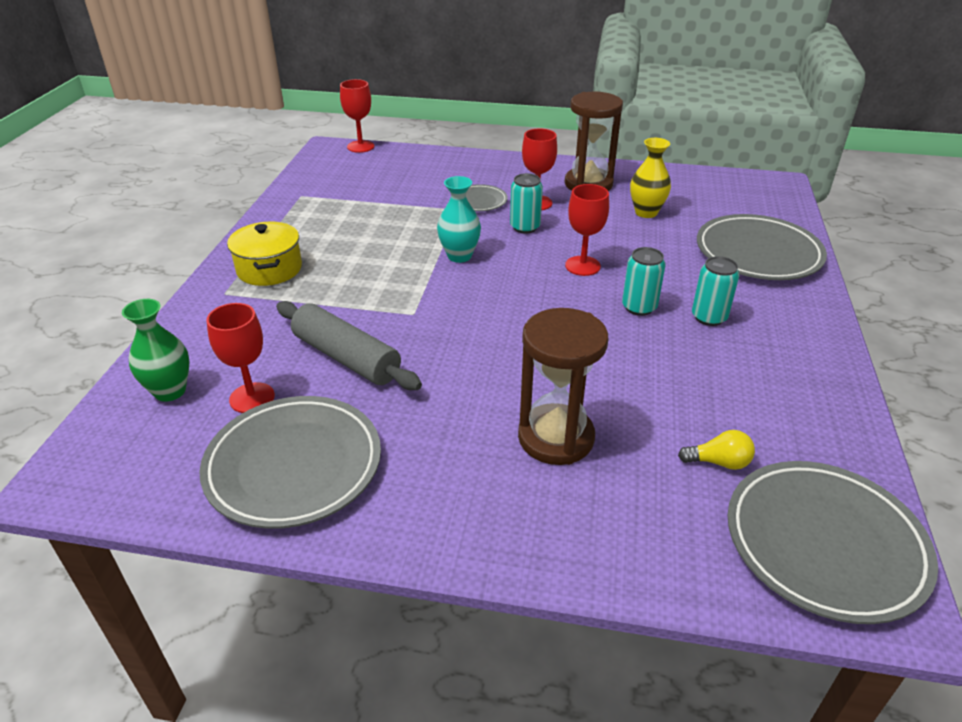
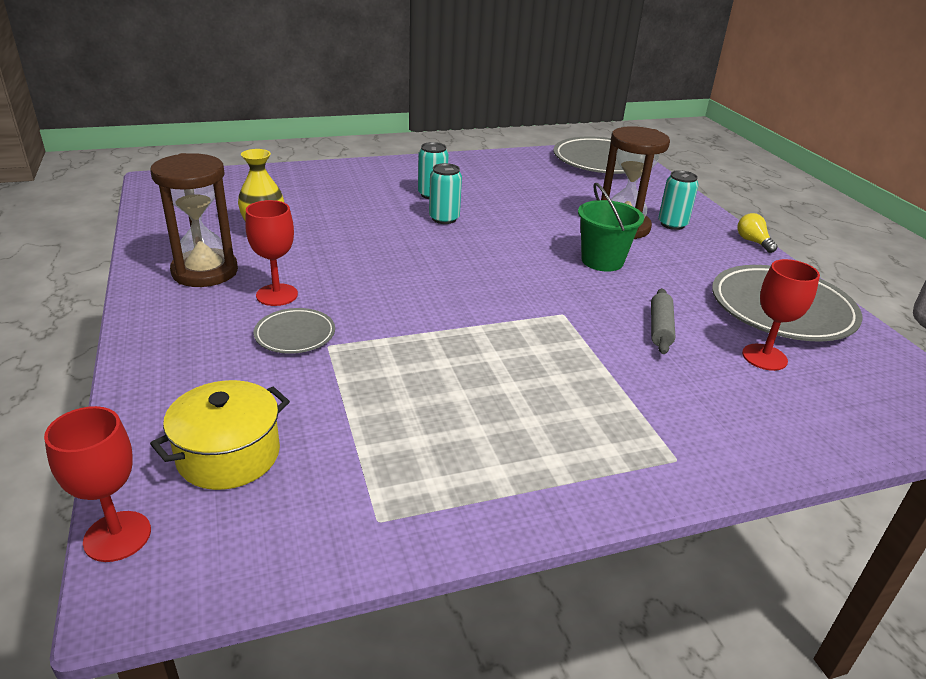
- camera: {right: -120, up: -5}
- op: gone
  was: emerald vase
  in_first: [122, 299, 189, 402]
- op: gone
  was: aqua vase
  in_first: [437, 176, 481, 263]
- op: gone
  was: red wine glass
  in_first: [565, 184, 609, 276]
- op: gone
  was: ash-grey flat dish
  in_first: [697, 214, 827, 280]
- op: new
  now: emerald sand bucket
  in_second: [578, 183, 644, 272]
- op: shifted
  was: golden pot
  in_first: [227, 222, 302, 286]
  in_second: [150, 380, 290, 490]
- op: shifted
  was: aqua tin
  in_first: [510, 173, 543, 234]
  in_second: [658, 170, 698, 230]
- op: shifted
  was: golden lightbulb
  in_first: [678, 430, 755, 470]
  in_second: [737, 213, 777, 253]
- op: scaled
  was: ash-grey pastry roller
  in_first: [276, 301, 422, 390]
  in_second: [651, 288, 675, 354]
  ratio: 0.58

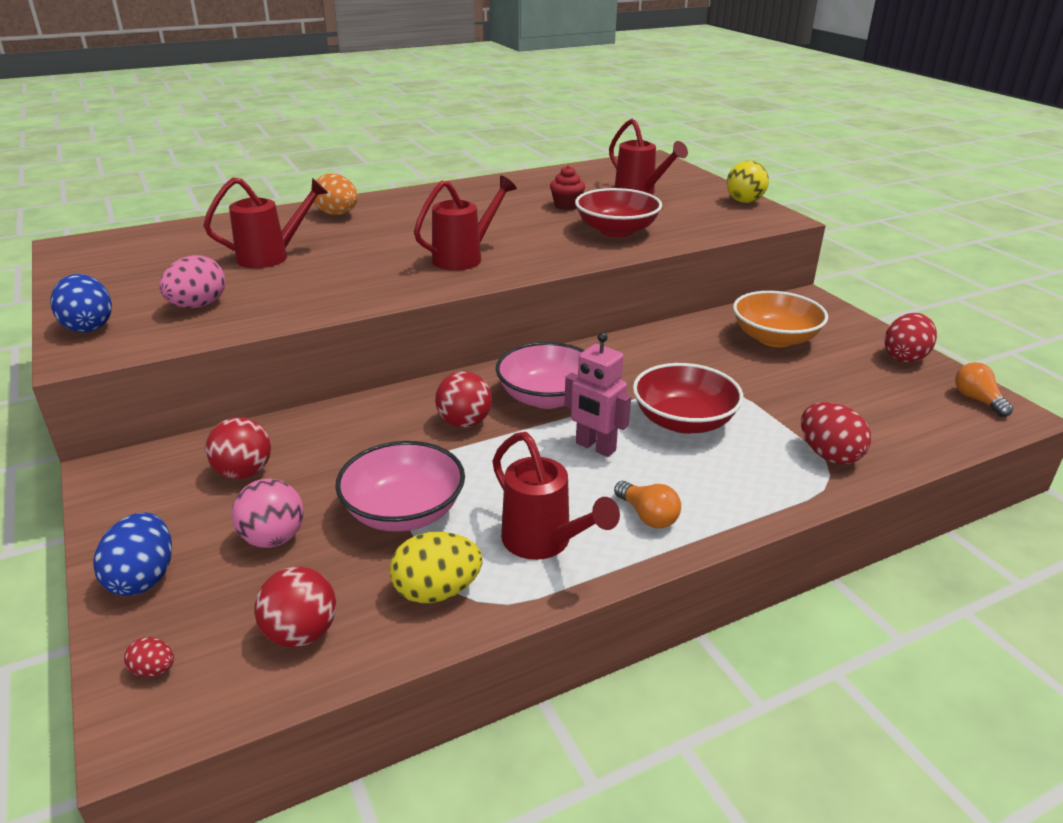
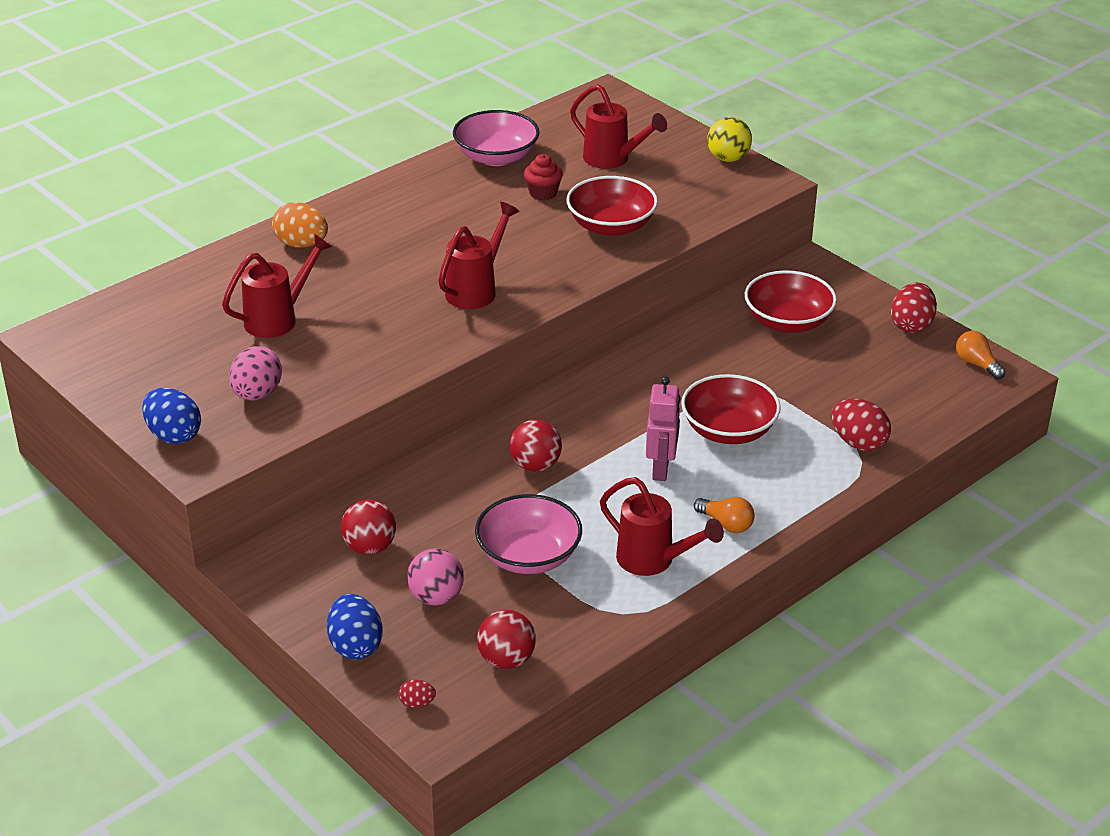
- camera: {right: -15, up: 5}
- op: gone
  was: golden egg
  in_first: [390, 532, 482, 603]
- op: shifted
  was: rose-pink deep dish
  in_first: [496, 342, 585, 409]
  in_second: [453, 110, 539, 166]
- op: repainted
  was: orange-coloured deep dish
  now: red deep dish
  in_first: [733, 291, 828, 347]
  in_second: [745, 270, 837, 333]
- op: rotated
  was: rose-pink toy robot
  in_first: [565, 332, 631, 457]
  in_second: [646, 377, 681, 481]
  clockwise: -105

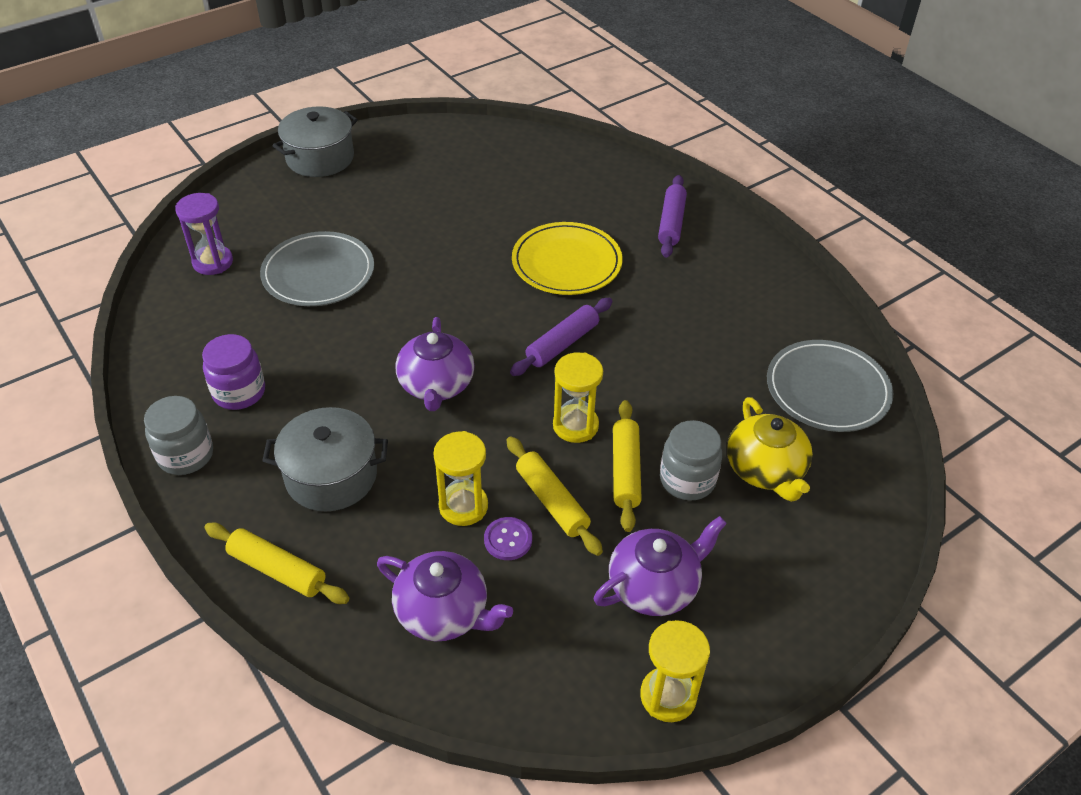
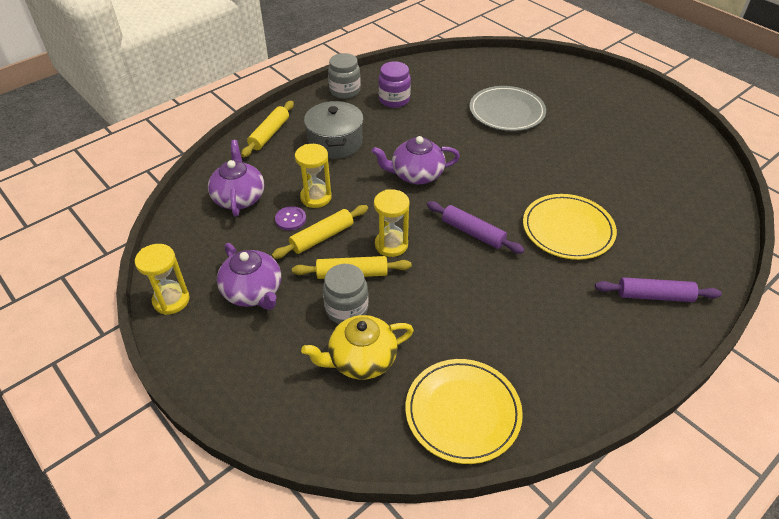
- camera: {right: 85, up: 0}
- op: gone
  was: violet sandglass
  in_first: [175, 193, 233, 275]
- op: gone
  was: ash-grey pot
  in_first: [273, 107, 358, 177]
- op: repainted
  was: ash-grey flat dish
  now: golden flat dish
  in_first: [767, 340, 893, 432]
  in_second: [405, 359, 523, 464]
- op: rotated
  was: violet tea pot
  in_first: [377, 551, 513, 641]
  in_second: [208, 140, 264, 217]
  clockwise: 150

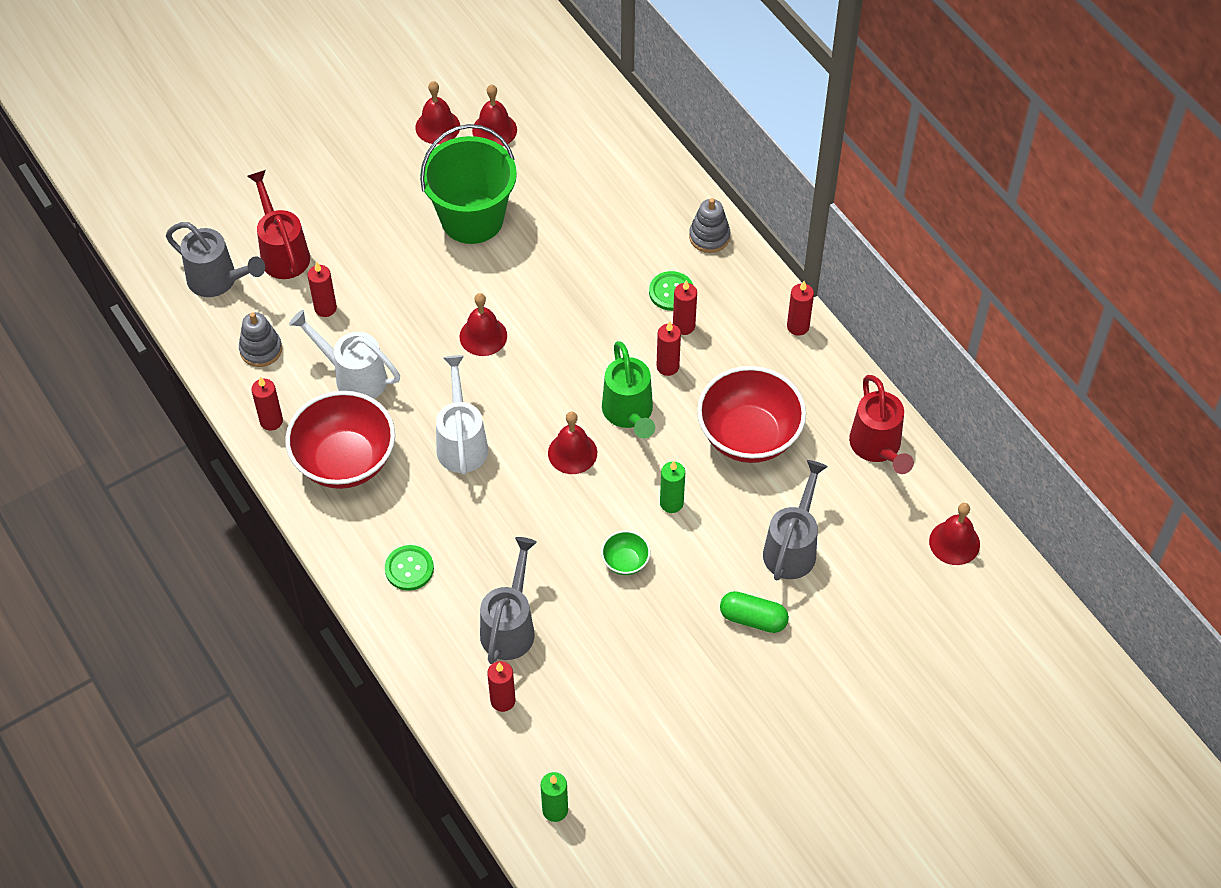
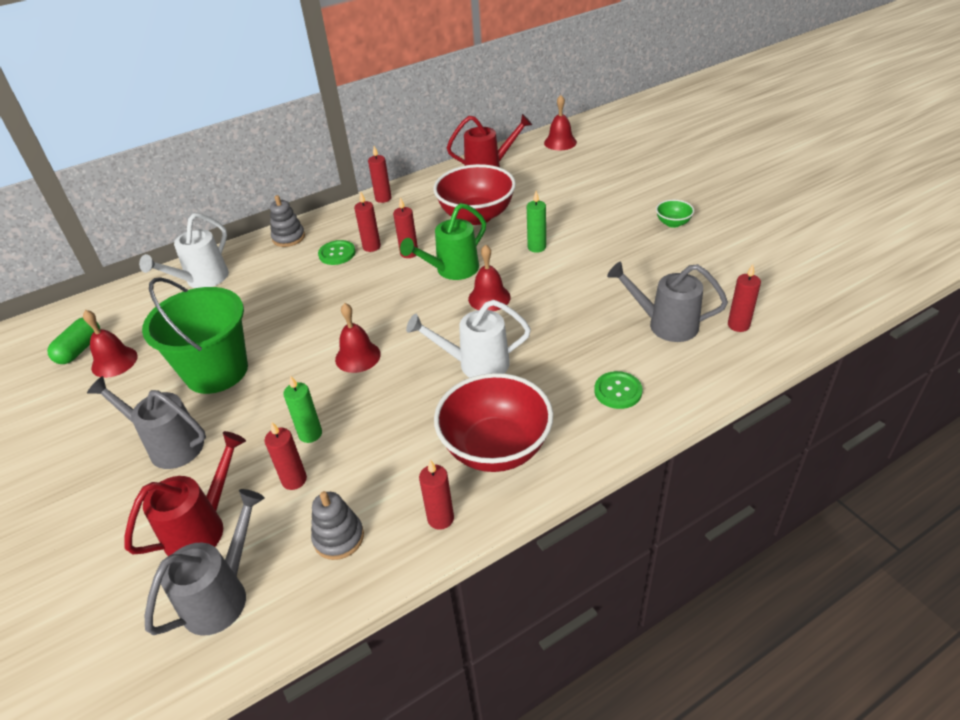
- camera: {right: -85, up: -15}
- op: gone
  was: red bell
  in_first: [415, 81, 460, 144]
- op: shifted
  was: white sprinkling can
  in_first: [289, 310, 400, 399]
  in_second: [139, 213, 229, 288]
- op: shifted
  was: emerald candle
  in_first: [541, 772, 568, 822]
  in_second: [283, 375, 322, 443]
- op: shifted
  was: emerald deep dish
  in_first: [601, 530, 650, 575]
  in_second: [656, 200, 694, 228]
- op: shifted
  was: emerald capsule
  in_first: [720, 591, 789, 633]
  in_second: [47, 317, 100, 364]
- op: shifted
  was: ash-grey sprinkling can
  in_first: [763, 460, 828, 580]
  in_second: [87, 376, 206, 469]
- op: rotated
  was: red sprinkling can
  in_first: [247, 170, 310, 279]
  in_second: [124, 431, 246, 556]
  clockwise: 150
- op: rotated
  was: emerald sprinkling can
  in_first: [602, 341, 655, 438]
  in_second: [400, 203, 486, 280]
  clockwise: 150

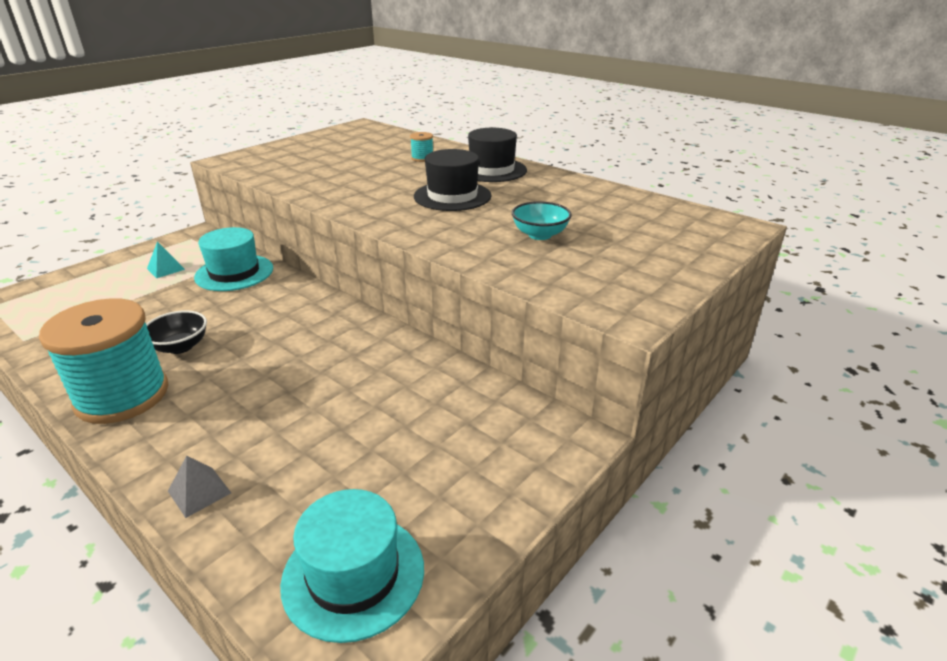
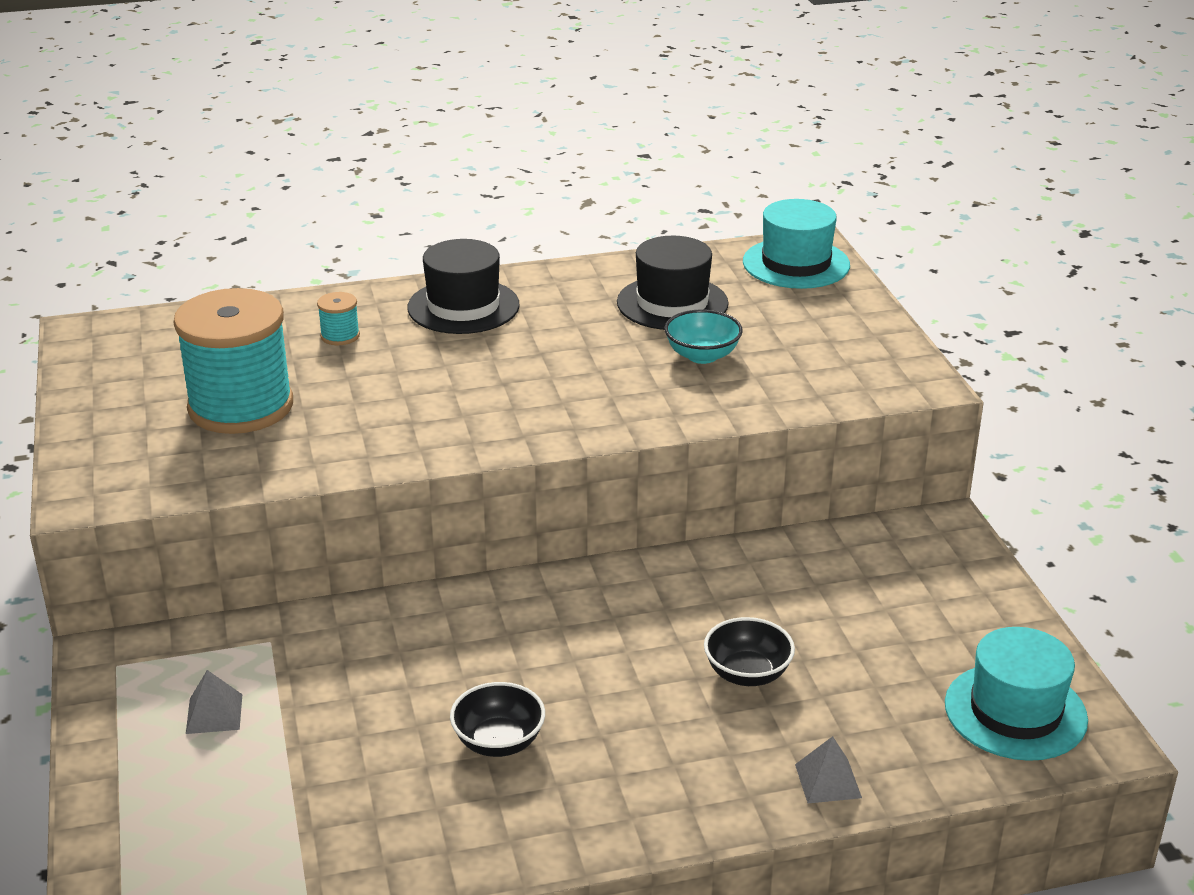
- camera: {right: -55, up: 0}
- op: new
  now: ebony deep dish
  in_second: [704, 617, 795, 686]
- op: shifted
  was: aqua spool
  in_first: [39, 298, 168, 424]
  in_second: [174, 288, 293, 434]
- op: shifted
  was: aqua tall hat
  in_first: [194, 227, 273, 291]
  in_second: [743, 199, 850, 289]
- op: shifted
  was: ebony tall hat
  in_first: [414, 149, 491, 211]
  in_second: [617, 236, 729, 330]
- op: repainted
  was: aqua pyramid
  now: ash-grey pyramid
  in_first: [147, 241, 185, 278]
  in_second: [186, 670, 242, 734]

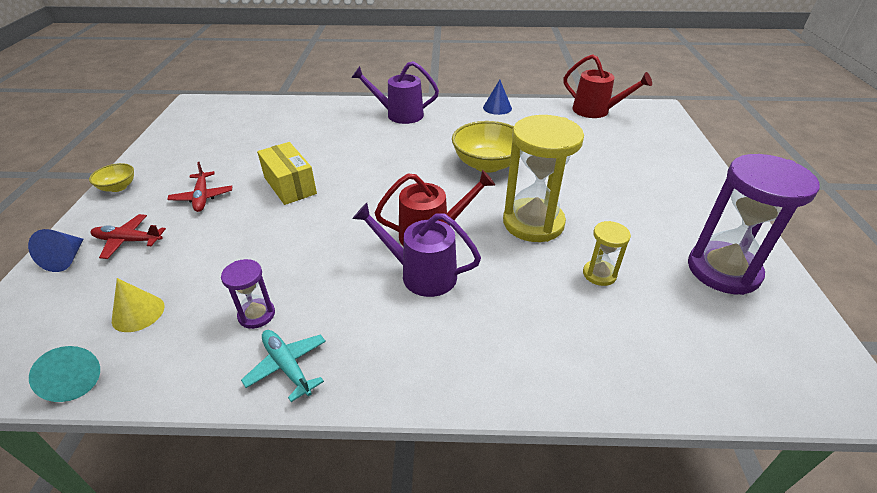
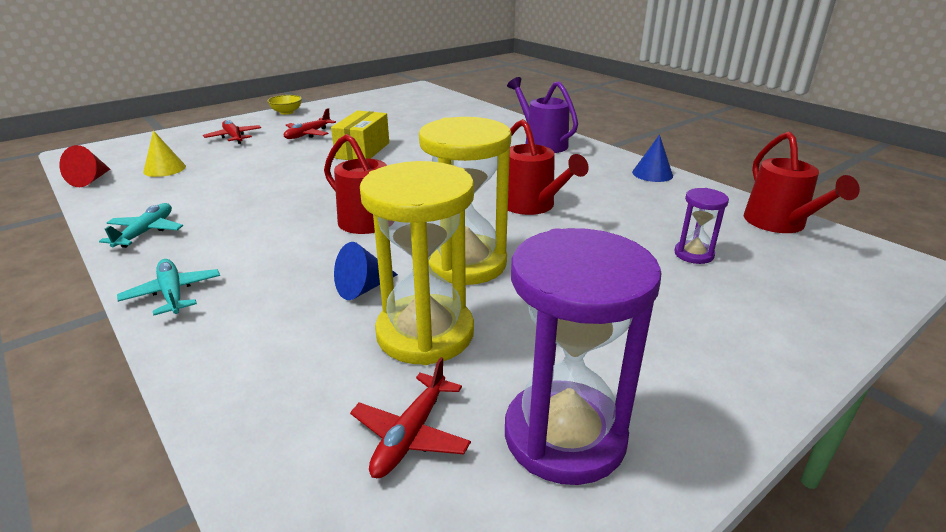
- camera: {right: 50, up: -10}
- op: gone
  was: violet sprinkling can
  in_first: [352, 203, 481, 297]
- op: new
  now: aqua aeroplane
  in_second: [117, 259, 220, 316]
- op: new
  now: red aeroplane
  in_second: [350, 357, 471, 478]
- op: shifted
  was: blue cone shape
  in_first: [28, 229, 83, 272]
  in_second: [334, 242, 398, 300]
- op: shifted
  was: violet sandglass
  in_first: [221, 259, 275, 329]
  in_second: [674, 188, 729, 264]
- op: swapped
  was: golden deep dish
  now: red sprinkling can
  in_first: [452, 121, 514, 173]
  in_second: [508, 119, 589, 215]
- op: repainted
  was: aqua cone shape
  now: red cone shape
  in_first: [29, 346, 100, 402]
  in_second: [59, 145, 111, 187]
- op: scaled
  was: golden sandglass
  in_first: [583, 221, 631, 286]
  in_second: [360, 161, 474, 365]
  ratio: 2.08

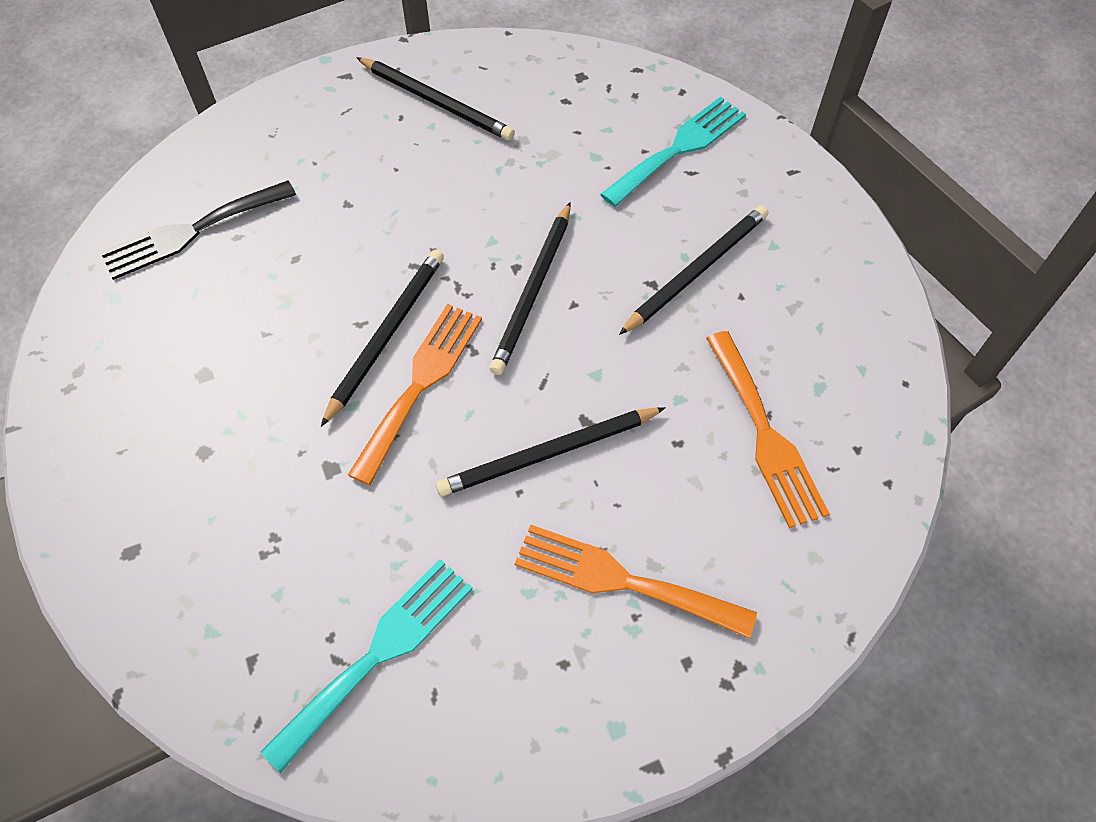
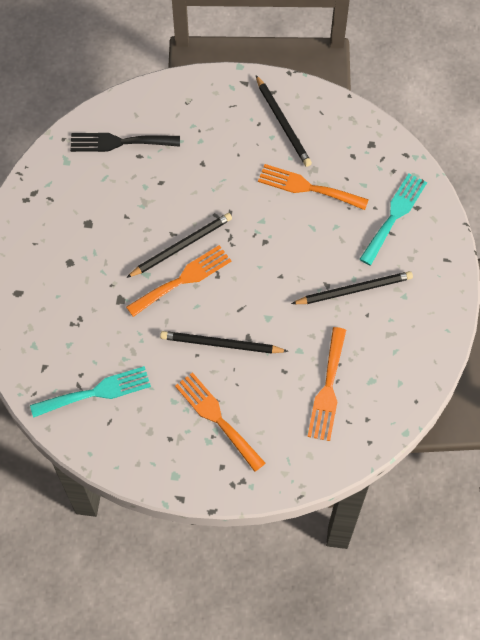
- camera: {right: 30, up: 5}
- op: gone
  was: ebony pencil
  in_first: [489, 202, 571, 375]
- op: new
  now: orange-coloured table fork
  in_second: [258, 164, 369, 210]
- op: rotated
  was: aqua table fork
  in_first: [600, 97, 746, 207]
  in_second: [359, 173, 427, 265]
  clockwise: -45

